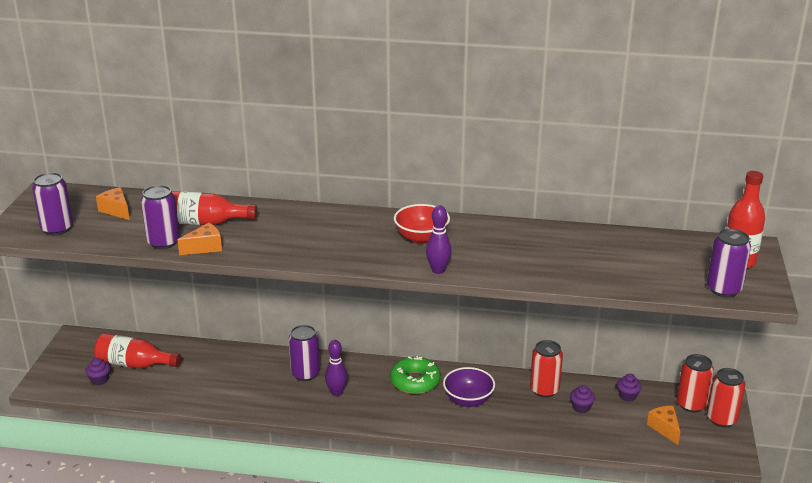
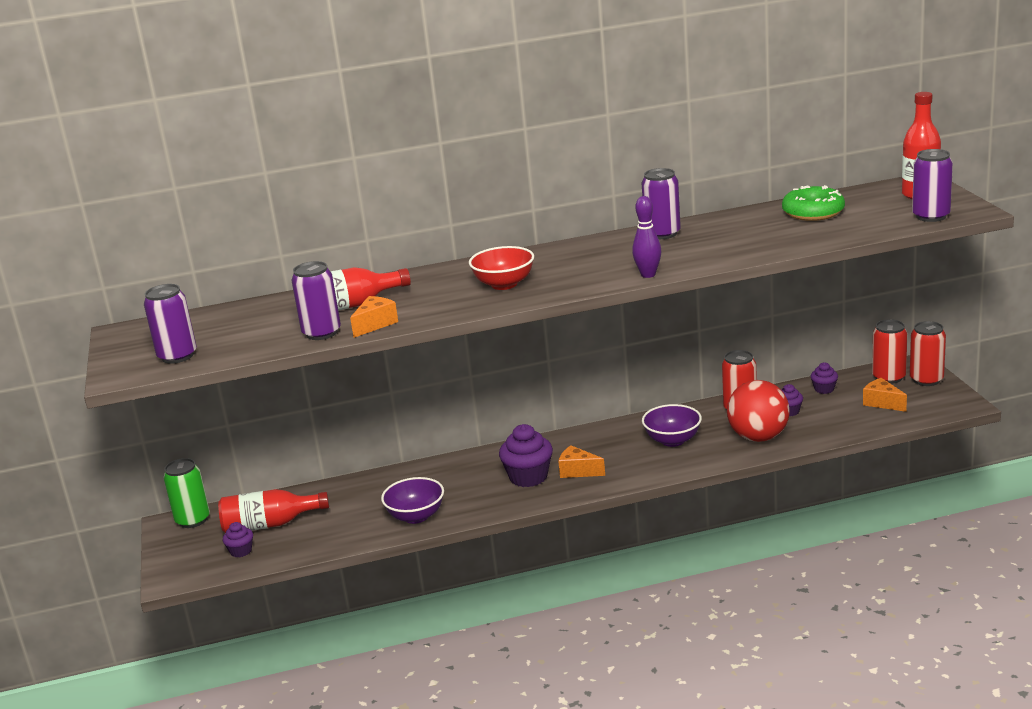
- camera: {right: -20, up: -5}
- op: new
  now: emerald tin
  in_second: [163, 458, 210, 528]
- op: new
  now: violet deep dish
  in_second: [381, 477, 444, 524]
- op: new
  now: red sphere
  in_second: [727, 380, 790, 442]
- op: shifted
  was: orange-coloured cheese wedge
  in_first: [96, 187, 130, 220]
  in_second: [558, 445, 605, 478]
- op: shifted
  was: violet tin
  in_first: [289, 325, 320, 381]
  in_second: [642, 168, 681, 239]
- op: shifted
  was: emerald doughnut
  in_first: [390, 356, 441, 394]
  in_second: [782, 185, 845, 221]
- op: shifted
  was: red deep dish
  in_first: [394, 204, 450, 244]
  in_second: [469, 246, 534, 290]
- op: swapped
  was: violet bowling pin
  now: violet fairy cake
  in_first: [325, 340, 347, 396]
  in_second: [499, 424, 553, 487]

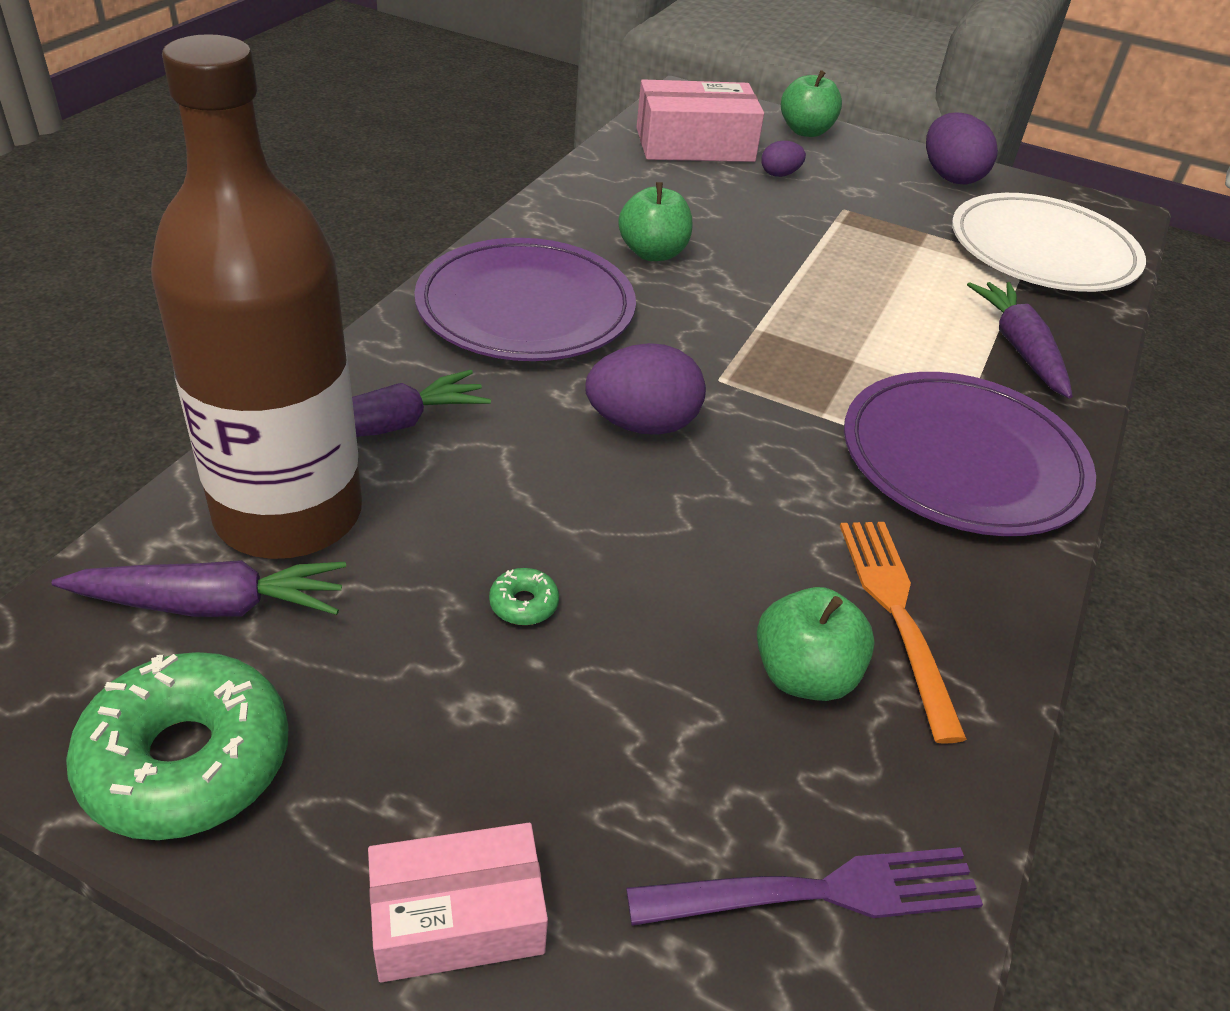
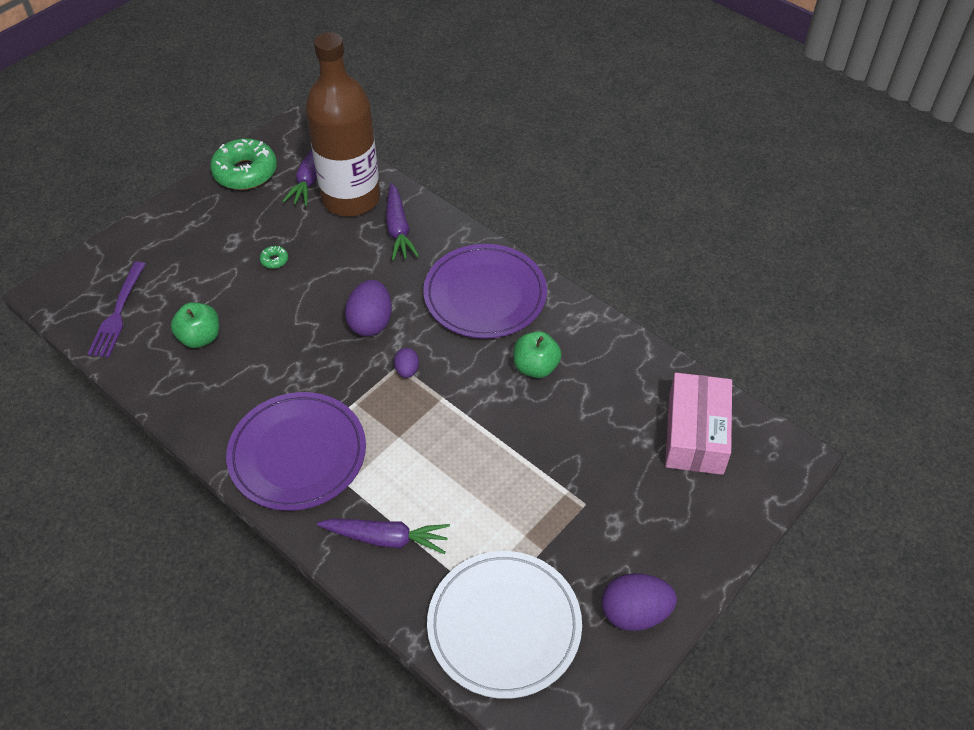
- camera: {right: 110, up: 10}
- op: gone
  was: rose-pink package
  in_first: [368, 823, 548, 983]
- op: gone
  was: emerald toy apple
  in_first: [781, 70, 842, 137]
- op: gone
  was: orange-coloured table fork
  in_first: [840, 522, 967, 744]
- op: shifted
  was: violet egg
  in_first: [761, 141, 806, 177]
  in_second: [394, 348, 419, 378]

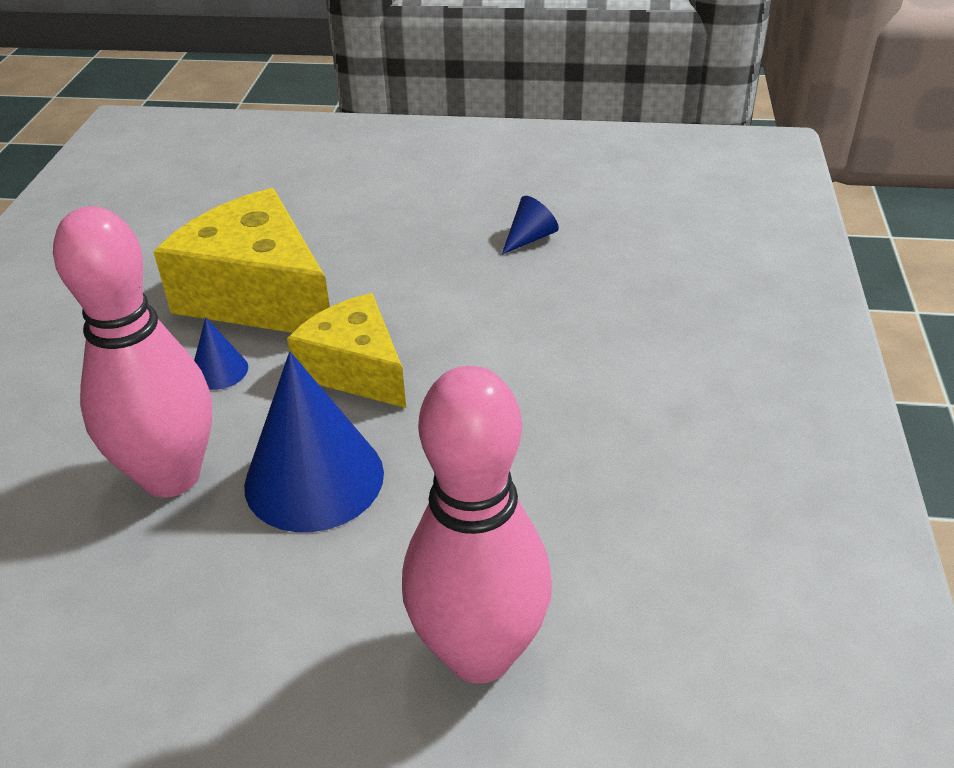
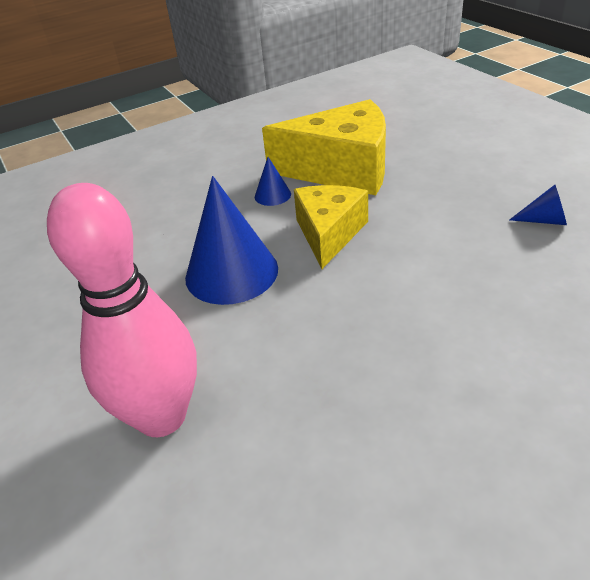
- camera: {right: 55, up: 0}
- op: gone
  was: rose-pink bowling pin
  in_first: [53, 206, 212, 498]
- op: rotated
  was: golden cheese wedge
  in_first: [153, 188, 330, 333]
  in_second: [262, 99, 386, 195]
  clockwise: 90

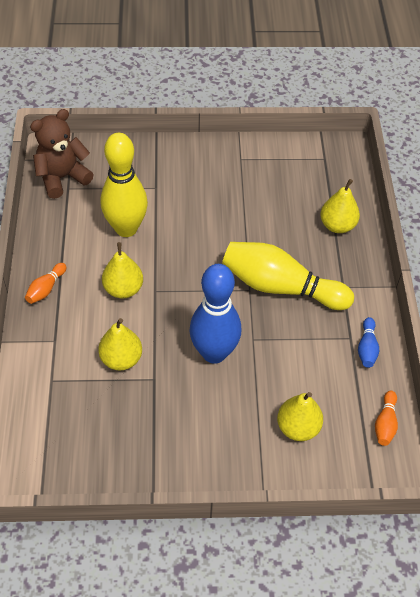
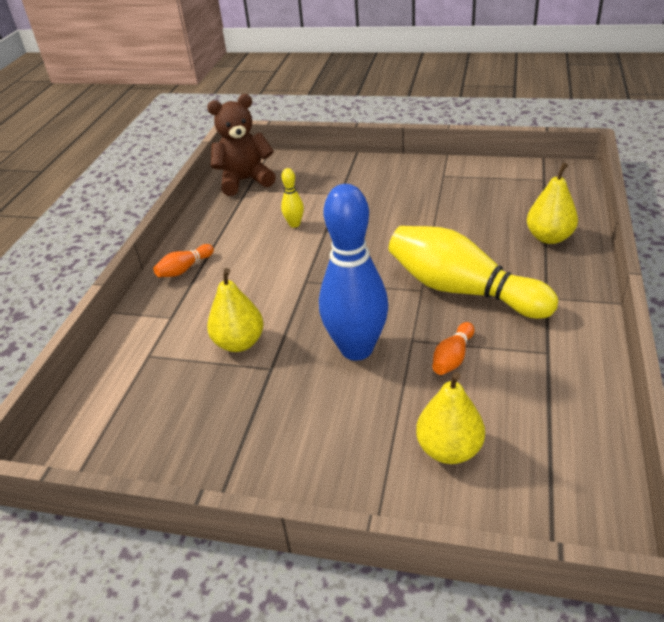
- camera: {right: 20, up: -15}
- op: gone
  was: golden pear
  in_first: [102, 242, 143, 299]
- op: gone
  was: blue bowling pin
  in_first: [358, 317, 379, 368]
- op: shifted
  was: orange-coloured bowling pin
  in_first: [375, 391, 398, 446]
  in_second: [432, 322, 475, 375]
- op: scaled
  was: golden bowling pin
  in_first: [101, 133, 148, 237]
  in_second: [281, 168, 304, 228]
  ratio: 0.43

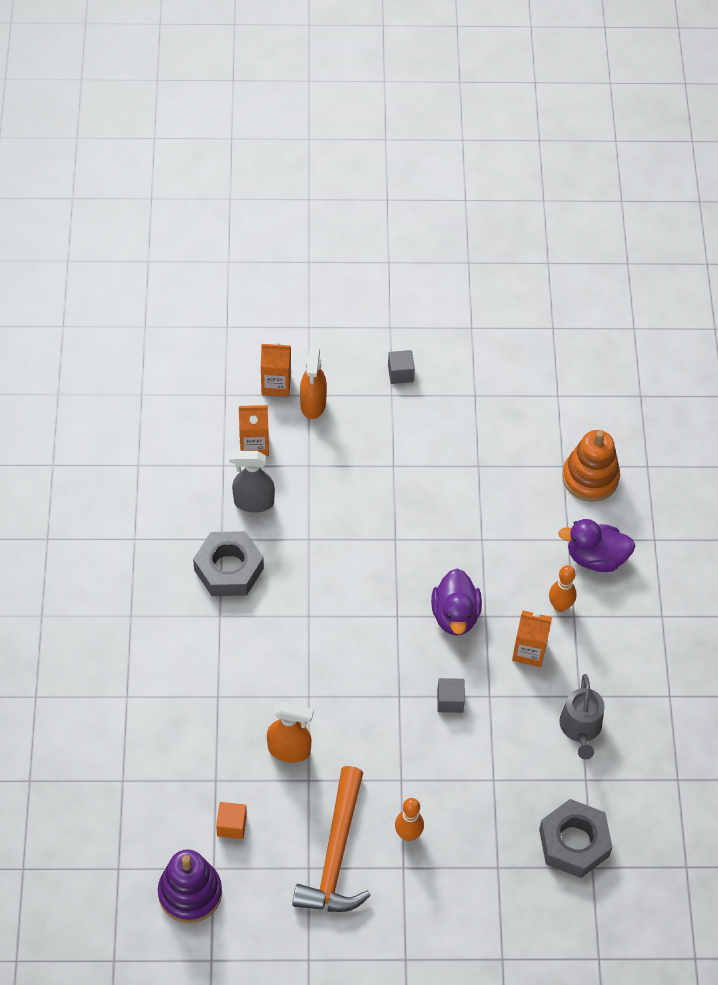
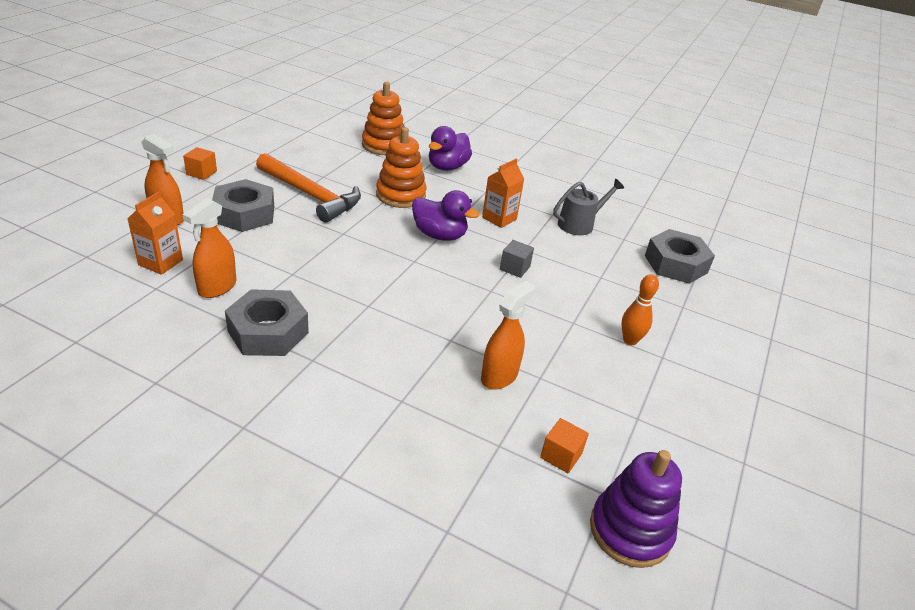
- camera: {right: -65, up: -20}
- op: gone
  was: orange-coloured carton
  in_first: [261, 342, 291, 397]
- op: gone
  was: orange-coloured bowling pin
  in_first: [549, 565, 577, 612]
- op: new
  now: ash-grey hexagon nut
  in_second: [212, 179, 274, 232]
- op: new
  now: orange-coloured ring stacker
  in_second: [376, 127, 426, 208]
- op: shifted
  was: orange-coloured carpenter's hammer
  in_first: [292, 766, 371, 912]
  in_second: [256, 153, 361, 223]
- op: repainted
  was: ash-grey spray bottle
  now: orange-coloured spray bottle
  in_first: [229, 451, 275, 513]
  in_second: [183, 198, 236, 298]
- op: repainted
  was: ash-grey cube
  now: orange-coloured cube
  in_first: [388, 350, 415, 384]
  in_second: [183, 147, 217, 180]
- op: rotated
  was: ash-grey sprinkling can
  in_first: [560, 674, 605, 760]
  in_second: [553, 179, 624, 235]
  clockwise: -60

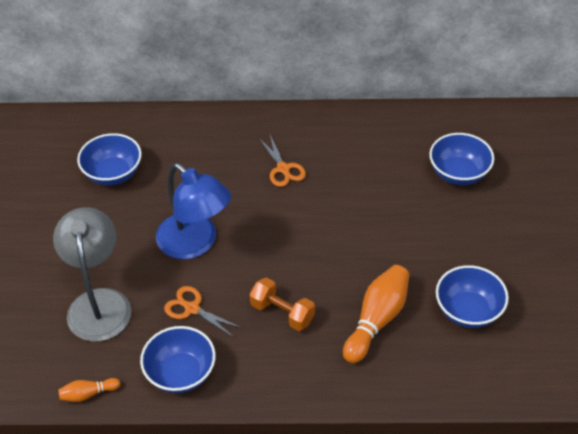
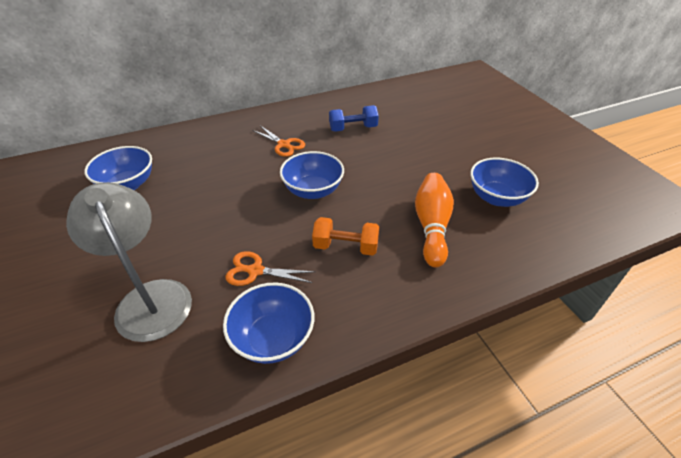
- camera: {right: -25, up: -5}
- op: gone
  was: orange-coloured bowling pin
  in_first: [58, 378, 121, 402]
- op: gone
  was: blue reading lamp
  in_first: [156, 163, 231, 259]
- op: new
  now: blue dumbbell
  in_second: [329, 105, 379, 132]
- op: shifted
  was: blue deep dish
  in_first: [429, 133, 494, 185]
  in_second: [280, 151, 344, 199]

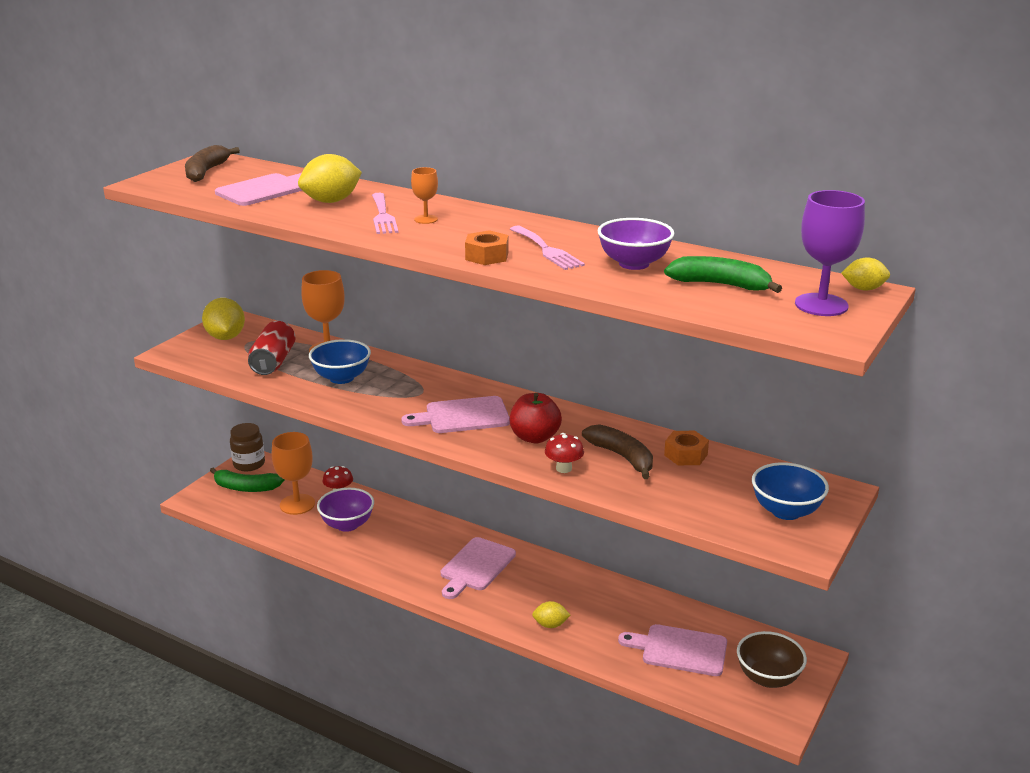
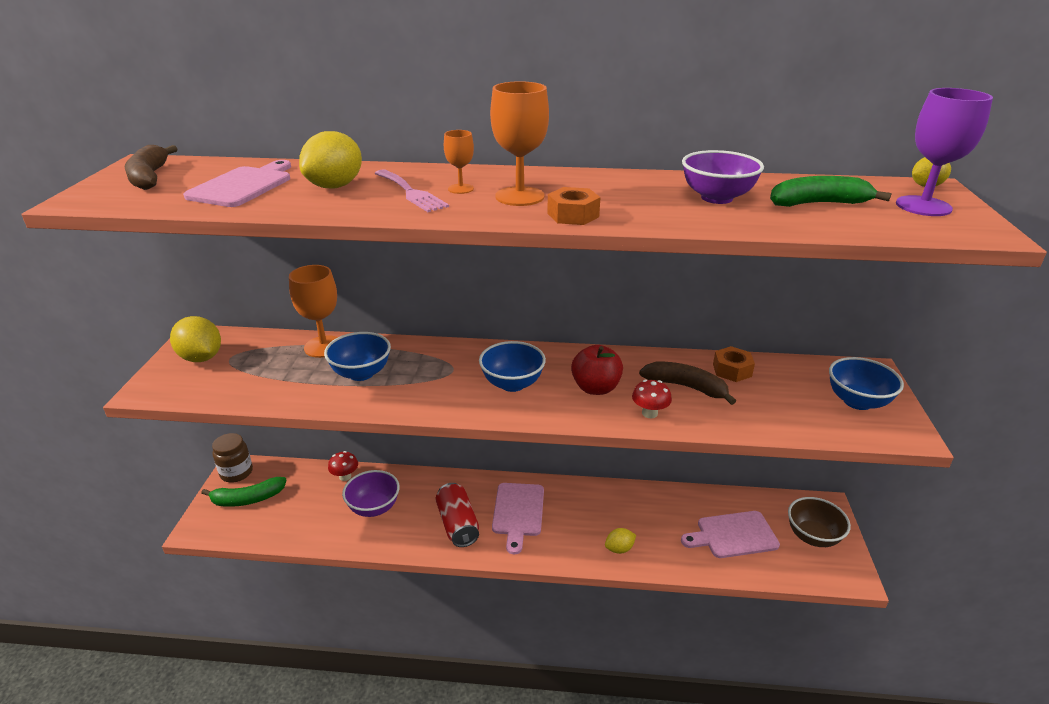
- camera: {right: -25, up: 5}
- op: gone
  was: rose-pink table fork
  in_first: [510, 225, 585, 270]
- op: shifted
  was: red tin
  in_first: [248, 321, 296, 375]
  in_second: [435, 483, 479, 547]
- op: shifted
  was: orange-coloured wine glass
  in_first: [272, 432, 315, 515]
  in_second: [490, 81, 549, 206]
- op: swapped
  was: rose-pink cutting board
  now: blue deep dish
  in_first: [401, 396, 510, 433]
  in_second: [479, 341, 546, 392]

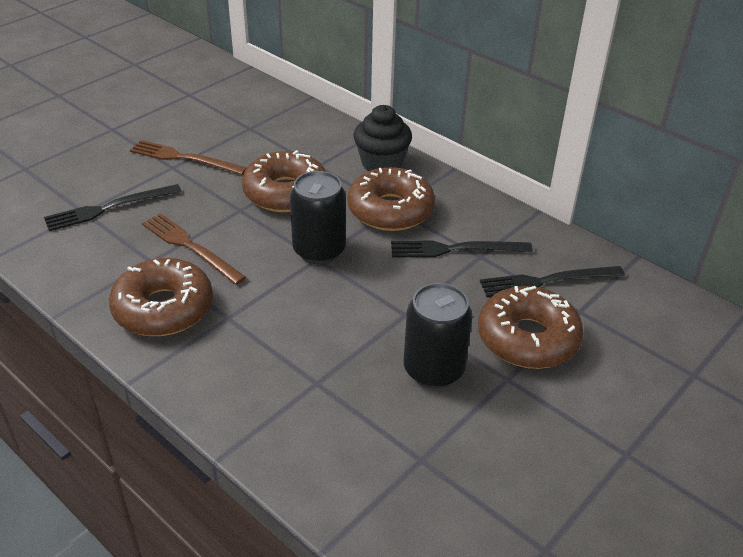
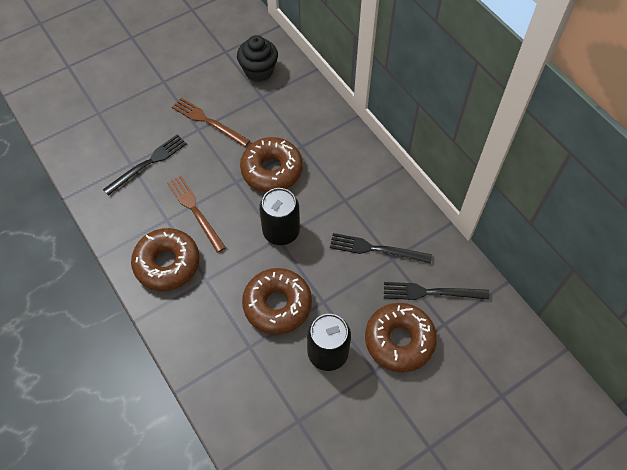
- camera: {right: 15, up: 20}
- op: shifted
  was: dark brown doughnut
  in_first: [347, 167, 435, 231]
  in_second: [242, 268, 312, 335]
- op: shifted
  was: ebony fairy cake
  in_first: [354, 105, 412, 171]
  in_second: [237, 35, 278, 82]
- op: rotated
  was: ebony table fork
  in_first: [44, 184, 182, 231]
  in_second: [103, 134, 187, 196]
  clockwise: 150

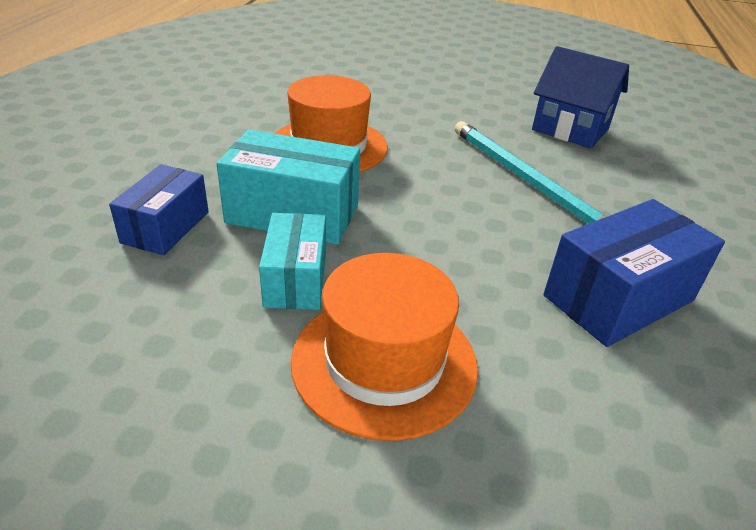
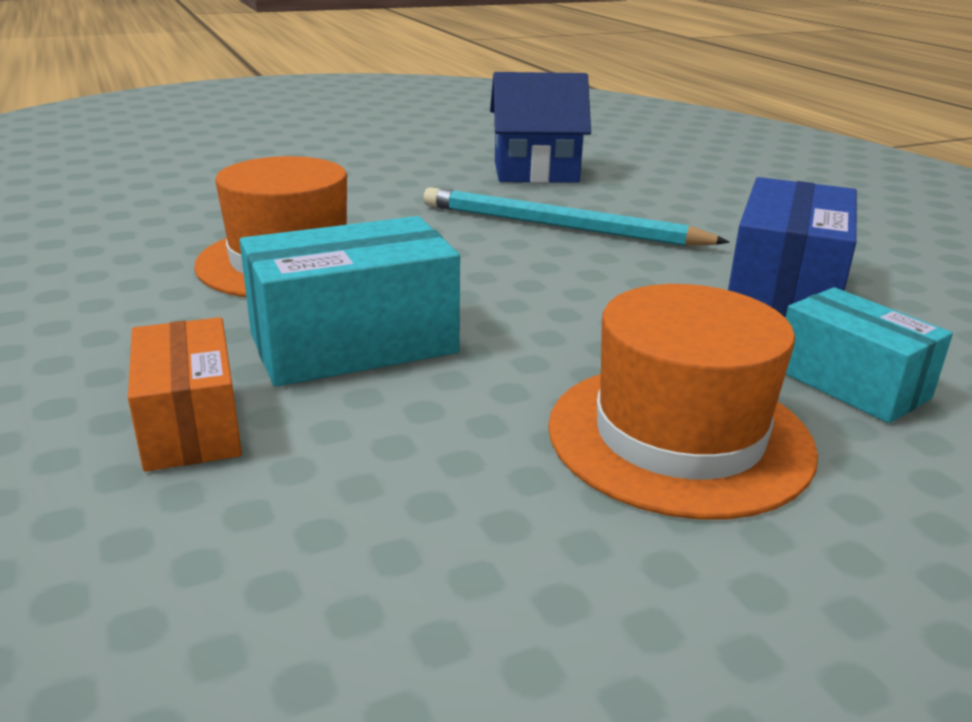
- camera: {right: -35, up: -10}
- op: shifted
  was: aqua package
  in_first: [259, 213, 326, 310]
  in_second: [786, 287, 953, 423]
- op: repainted
  was: blue package
  now: orange-coloured package
  in_first: [109, 164, 209, 255]
  in_second: [128, 317, 242, 472]

